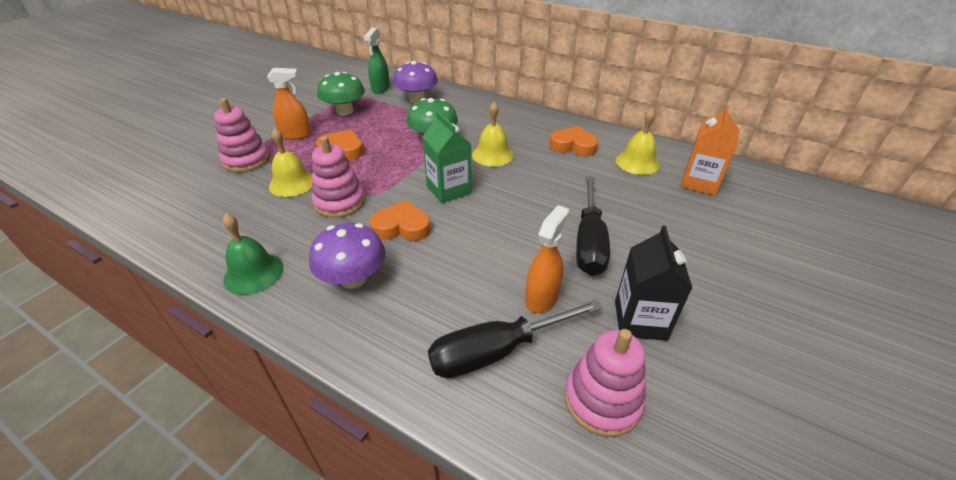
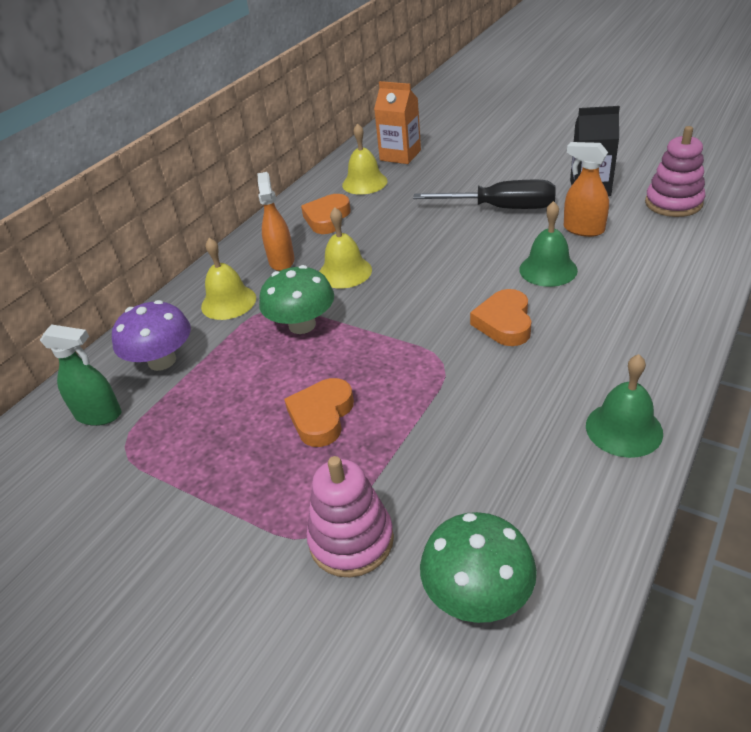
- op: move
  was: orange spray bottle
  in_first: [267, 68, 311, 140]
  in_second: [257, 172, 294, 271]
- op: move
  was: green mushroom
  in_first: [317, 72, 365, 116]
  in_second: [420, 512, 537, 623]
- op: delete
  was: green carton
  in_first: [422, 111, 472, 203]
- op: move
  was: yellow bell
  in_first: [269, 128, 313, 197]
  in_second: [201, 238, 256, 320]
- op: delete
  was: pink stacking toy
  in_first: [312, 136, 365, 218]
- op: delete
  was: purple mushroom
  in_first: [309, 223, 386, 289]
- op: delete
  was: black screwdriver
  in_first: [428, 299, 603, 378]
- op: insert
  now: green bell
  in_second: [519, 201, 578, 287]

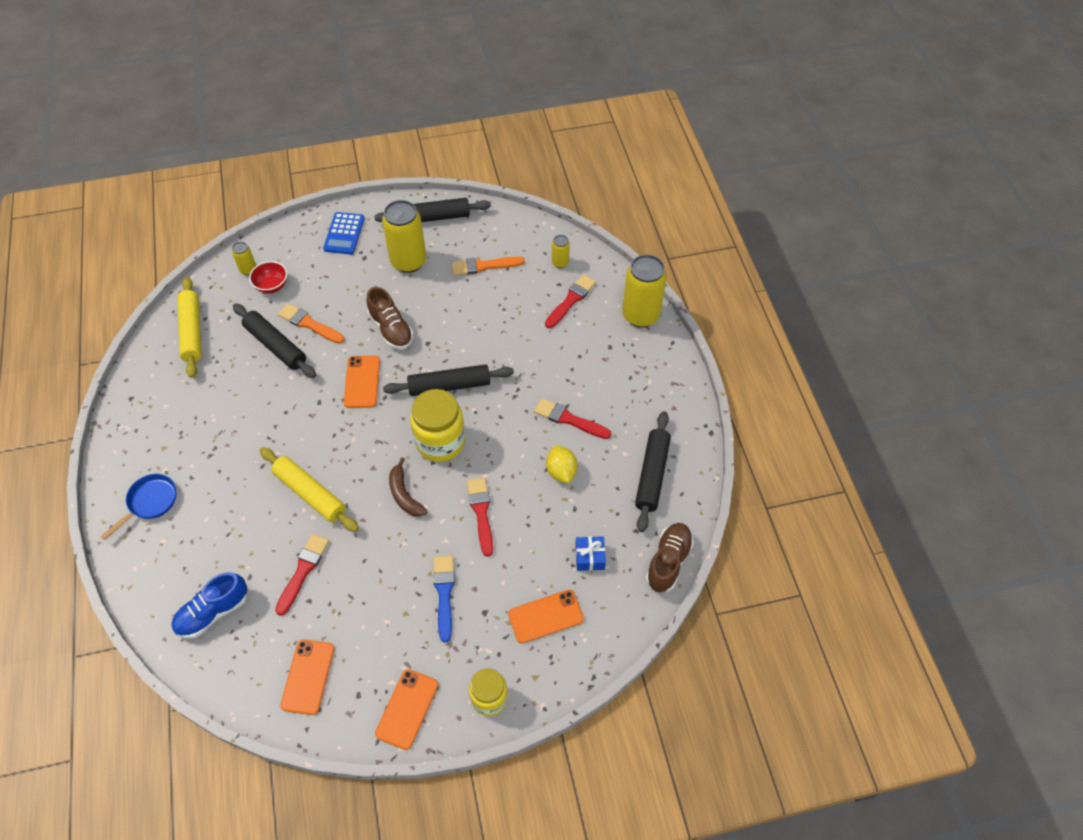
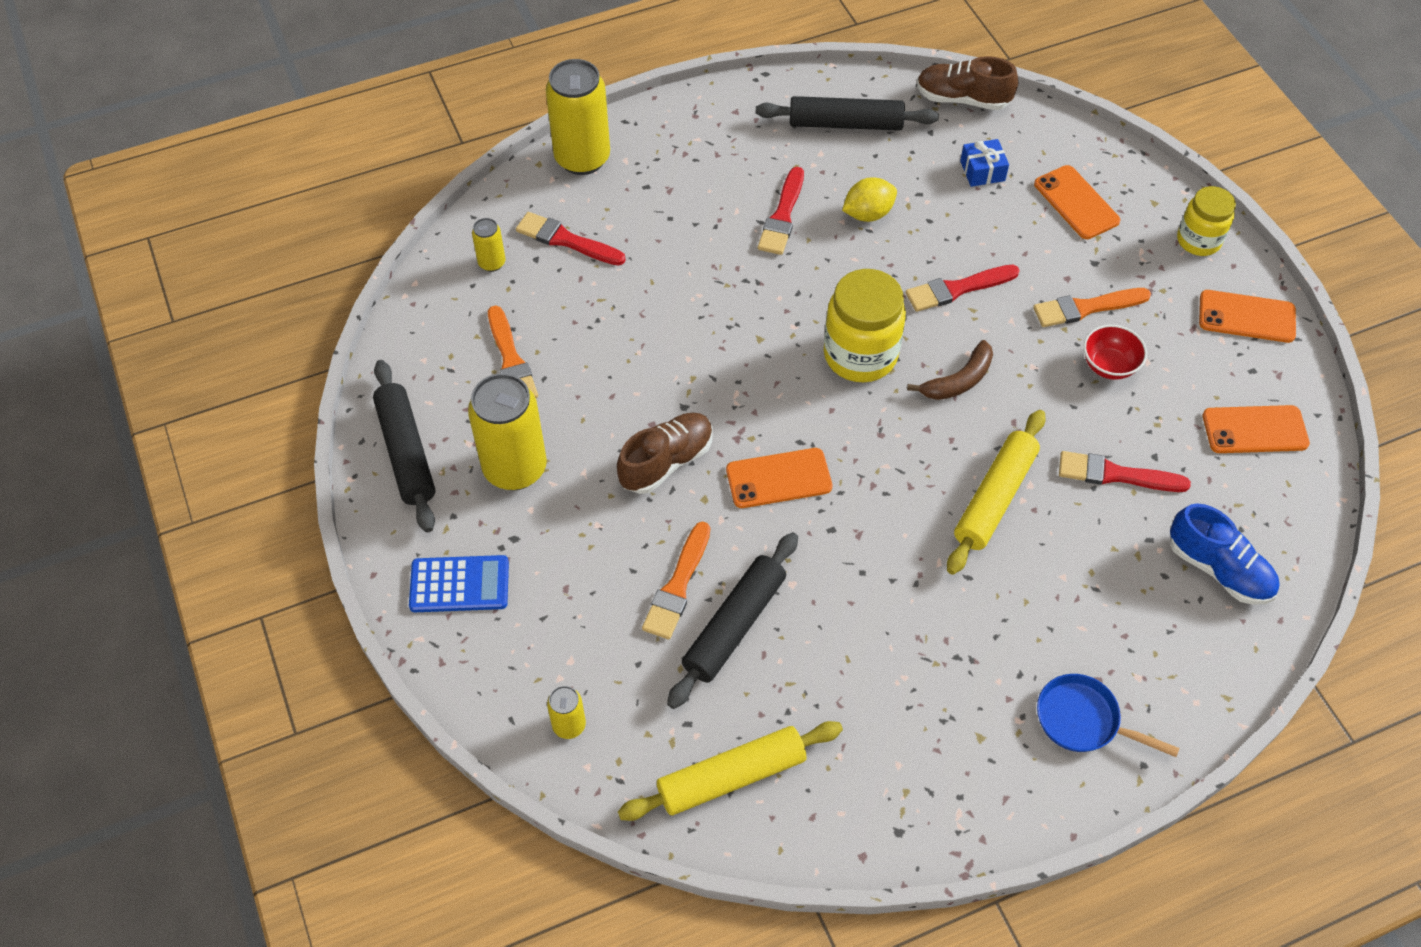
- op: move
  was: red bowl
  in_first: [249, 261, 287, 293]
  in_second: [1084, 325, 1147, 380]
- op: delete
  was: black rolling pin
  in_first: [383, 364, 514, 396]
- op: recolor
  was: blue brush
  now: orange brush
  in_first: [433, 555, 455, 642]
  in_second: [1033, 288, 1151, 327]

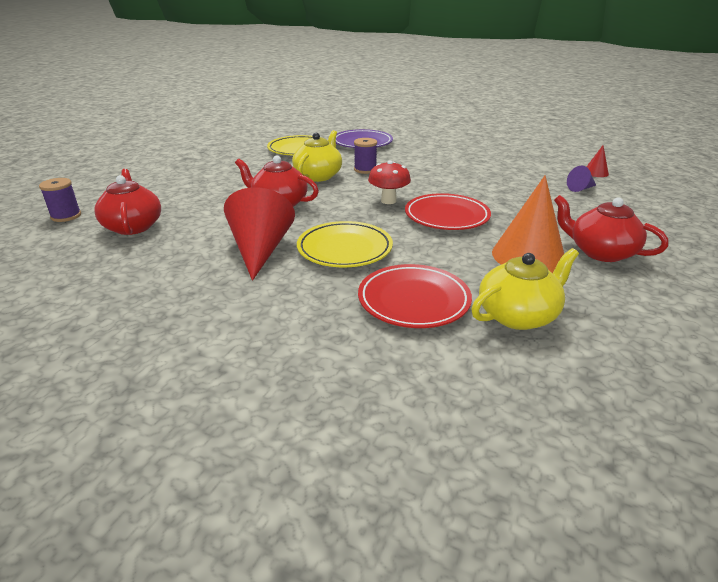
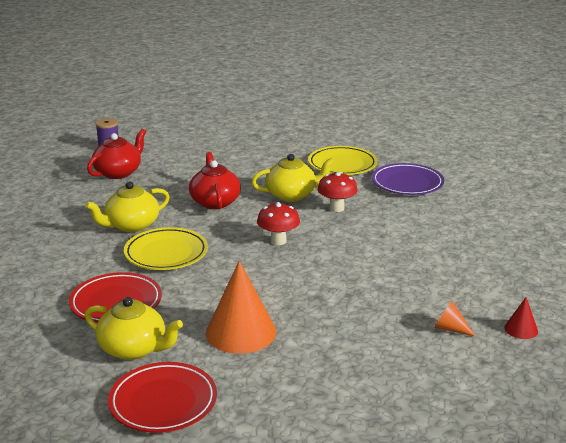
- op: replace
  was: purple spool
  now: red mushroom
  in_first: [354, 138, 377, 174]
  in_second: [317, 172, 358, 212]
- op: recolor
  was: purple cone
  now: orange cone
  in_first: [567, 166, 596, 192]
  in_second: [434, 301, 476, 336]
- op: replace
  was: red cone
  now: yellow teapot
  in_first: [224, 187, 295, 281]
  in_second: [85, 181, 170, 232]
- op: move
  was: red plate
  in_first: [405, 193, 491, 230]
  in_second: [108, 362, 217, 433]
- op: delete
  was: red teapot
  in_first: [554, 195, 668, 262]

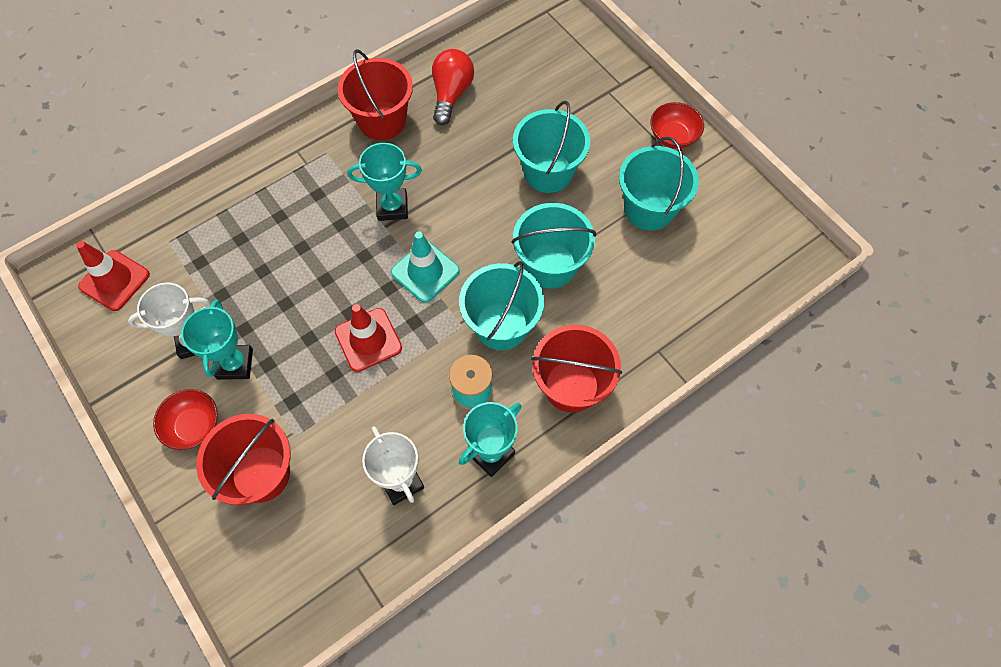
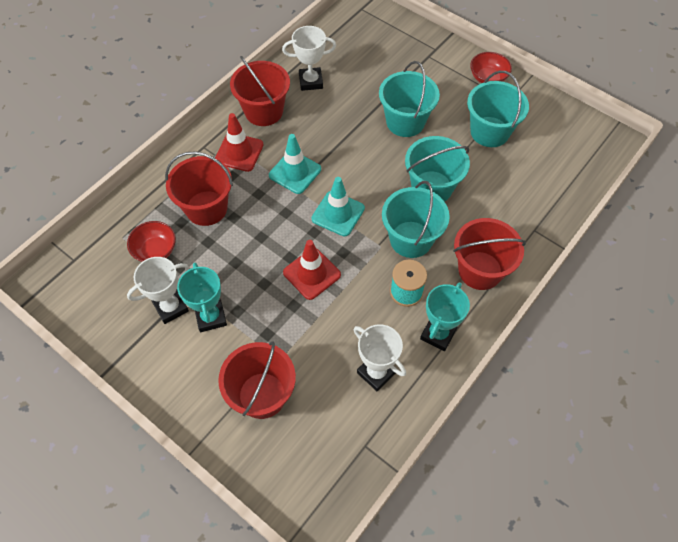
- op: replace
  was: red light bulb
  now: white trophy
  in_first: [432, 49, 474, 125]
  in_second: [282, 26, 336, 91]
- op: replace
  was: turquoise trophy
  now: turquoise traffic cone
  in_first: [347, 143, 422, 221]
  in_second: [269, 134, 321, 194]
- op: move
  was: red traffic cone
  in_first: [76, 241, 150, 311]
  in_second: [215, 113, 264, 172]
- op: move
  was: red bowl
  in_first: [153, 389, 218, 450]
  in_second: [127, 221, 176, 262]
- op: insert
  now: red bucket
  in_second: [165, 151, 233, 226]

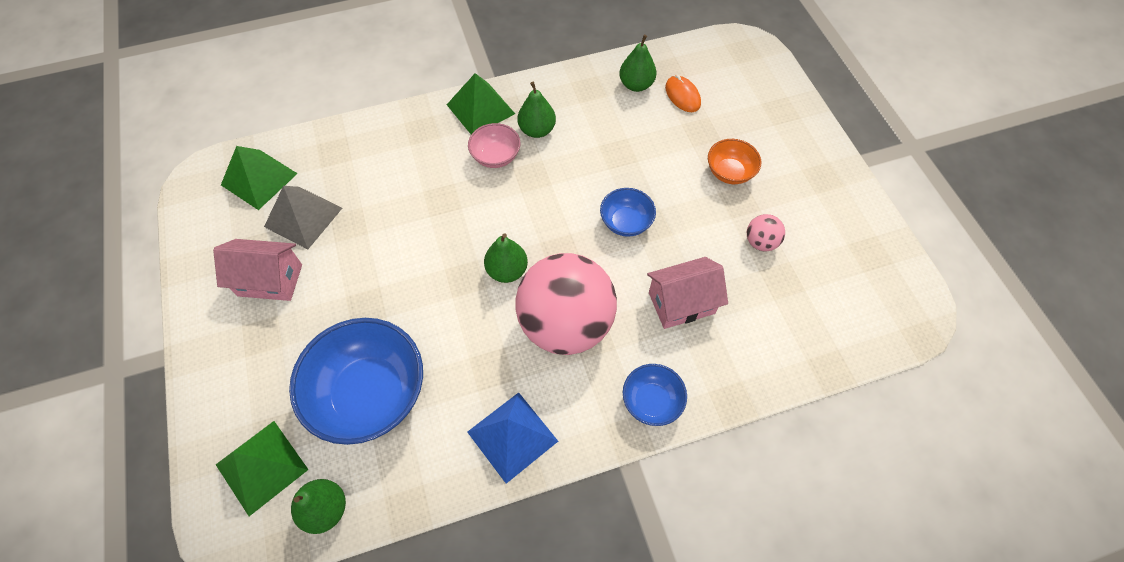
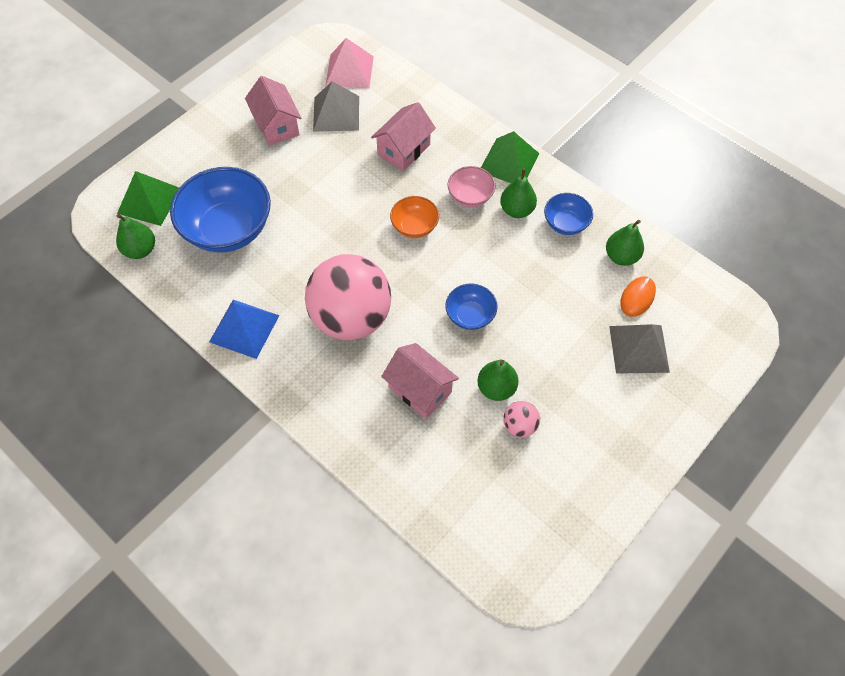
- op: move
  was: orange bowl
  in_first: [708, 139, 761, 184]
  in_second: [390, 196, 439, 238]
- op: recolor
  was: green pyramid
  now: pink pyramid
  in_first: [221, 146, 298, 210]
  in_second: [325, 38, 374, 89]
- op: move
  was: green pear
  in_first: [484, 233, 528, 283]
  in_second: [477, 360, 519, 401]
- op: move
  was: blue bowl
  in_first: [623, 364, 687, 426]
  in_second: [544, 193, 593, 235]
- op: insert
  now: pink house
  in_second: [371, 102, 436, 171]
- op: insert
  now: grey pyramid
  in_second: [609, 324, 670, 374]

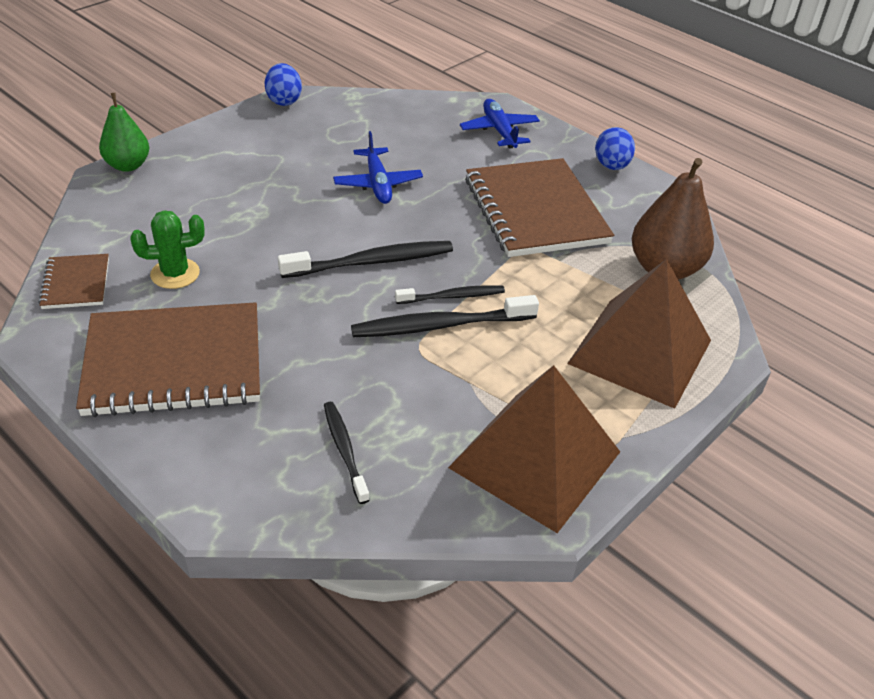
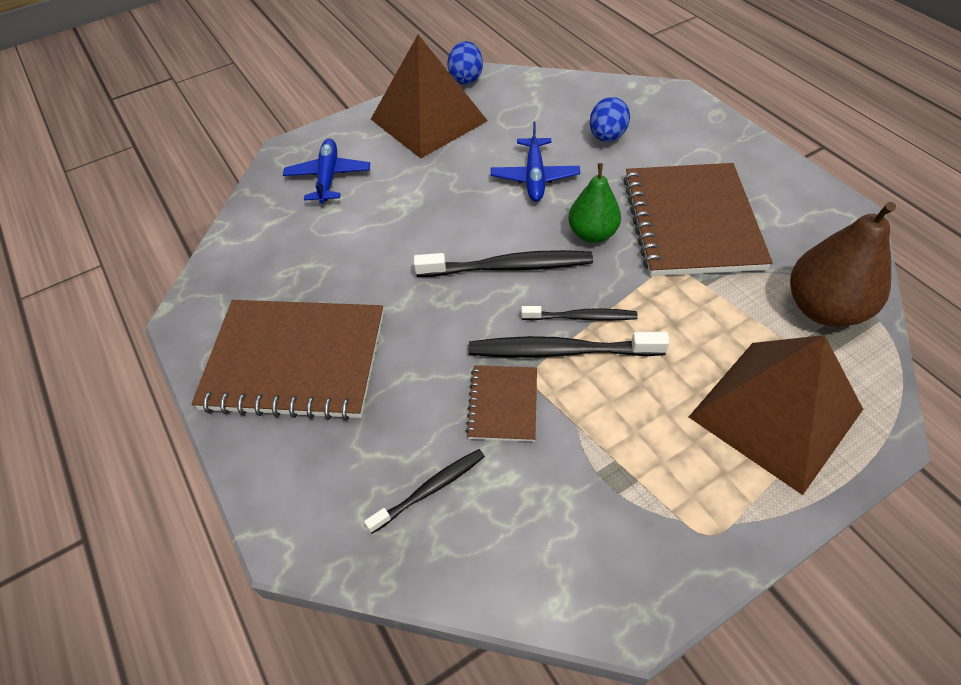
- op: move
  was: green pear
  in_first: [99, 93, 149, 172]
  in_second: [568, 163, 621, 243]
- op: move
  was: blue plane
  in_first: [460, 99, 540, 149]
  in_second: [283, 139, 370, 204]
- op: move
  was: blue egg
  in_first: [595, 127, 635, 170]
  in_second: [590, 97, 630, 142]
- op: delete
  was: green cactus
  in_first: [130, 210, 205, 289]
- op: move
  was: brown notebook
  in_first: [38, 254, 109, 309]
  in_second: [466, 365, 537, 442]
- op: move
  was: brown pyramid
  in_first: [448, 365, 620, 533]
  in_second: [371, 34, 488, 158]
- op: rotate
  was: black toothbrush
  in_first: [324, 402, 370, 504]
  in_second: [364, 449, 485, 534]
  clockwise: 60

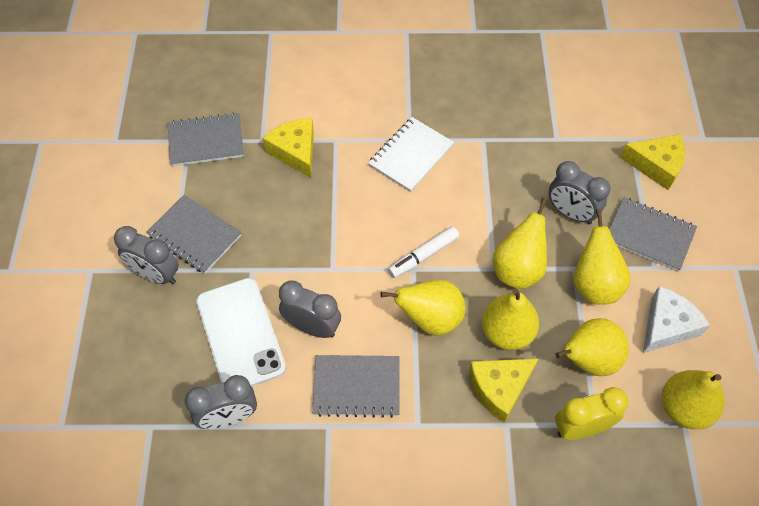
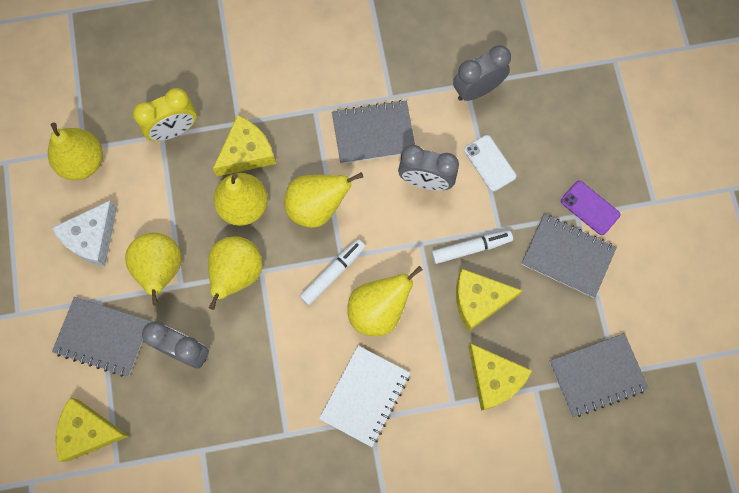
- op: replace
  was: grey clock
  now: purple phone
  in_first: [114, 226, 179, 284]
  in_second: [561, 181, 620, 235]
- op: resize
  was: white phone
  in_first: [196, 278, 286, 387]
  in_second: [464, 135, 516, 192]
  ratio: 0.52
- op: move
  was: yellow pear
  in_first: [555, 318, 629, 376]
  in_second: [347, 266, 423, 336]
- op: insert
  now: white marker
  in_second: [431, 230, 513, 264]
- op: insert
  now: yellow cheese
  in_second: [456, 269, 523, 332]

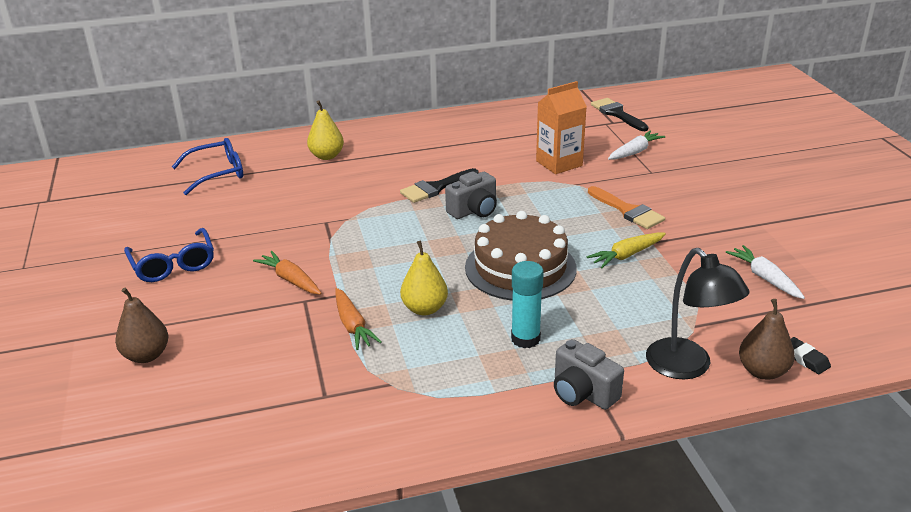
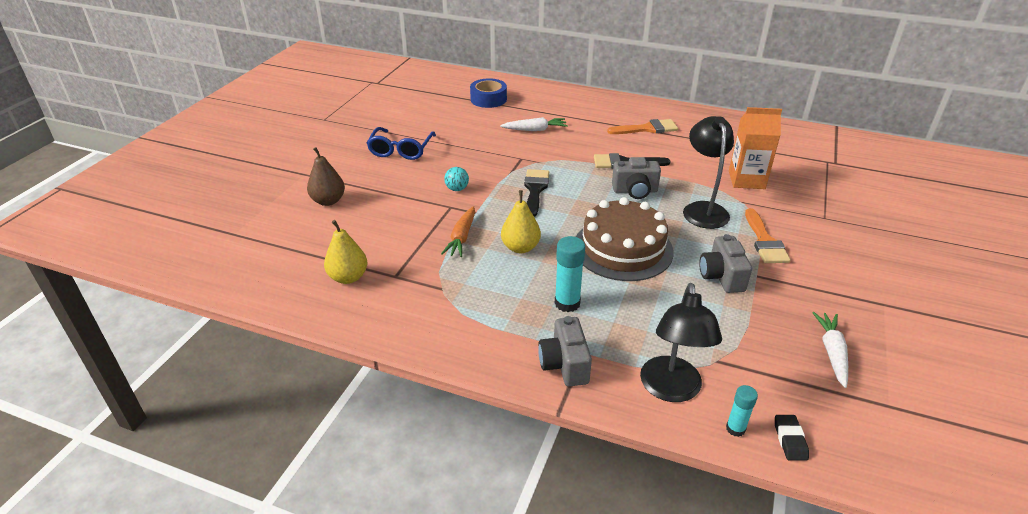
- op: move
  was: black brush
  in_first: [591, 98, 649, 131]
  in_second: [524, 169, 549, 217]
- op: move
  was: yellow pear
  in_first: [307, 100, 344, 160]
  in_second: [324, 220, 367, 284]
- op: move
  was: white carrot
  in_first: [608, 130, 665, 160]
  in_second: [500, 117, 568, 131]
- op: replace
  was: blue glasses
  now: blue tape
  in_first: [172, 138, 243, 195]
  in_second: [470, 78, 507, 108]
- op: replace
  was: yellow carrot
  now: grey camera
  in_first: [587, 232, 666, 268]
  in_second: [699, 234, 752, 293]
- op: replace
  was: orange carrot
  now: turquoise ball
  in_first: [253, 251, 322, 295]
  in_second: [444, 167, 469, 191]
- op: replace
  was: brown pear
  now: turquoise glue stick
  in_first: [739, 299, 795, 380]
  in_second: [726, 385, 758, 437]
- op: insert
  now: black lamp
  in_second: [683, 116, 734, 229]
- op: insert
  now: orange brush
  in_second: [607, 119, 678, 134]

